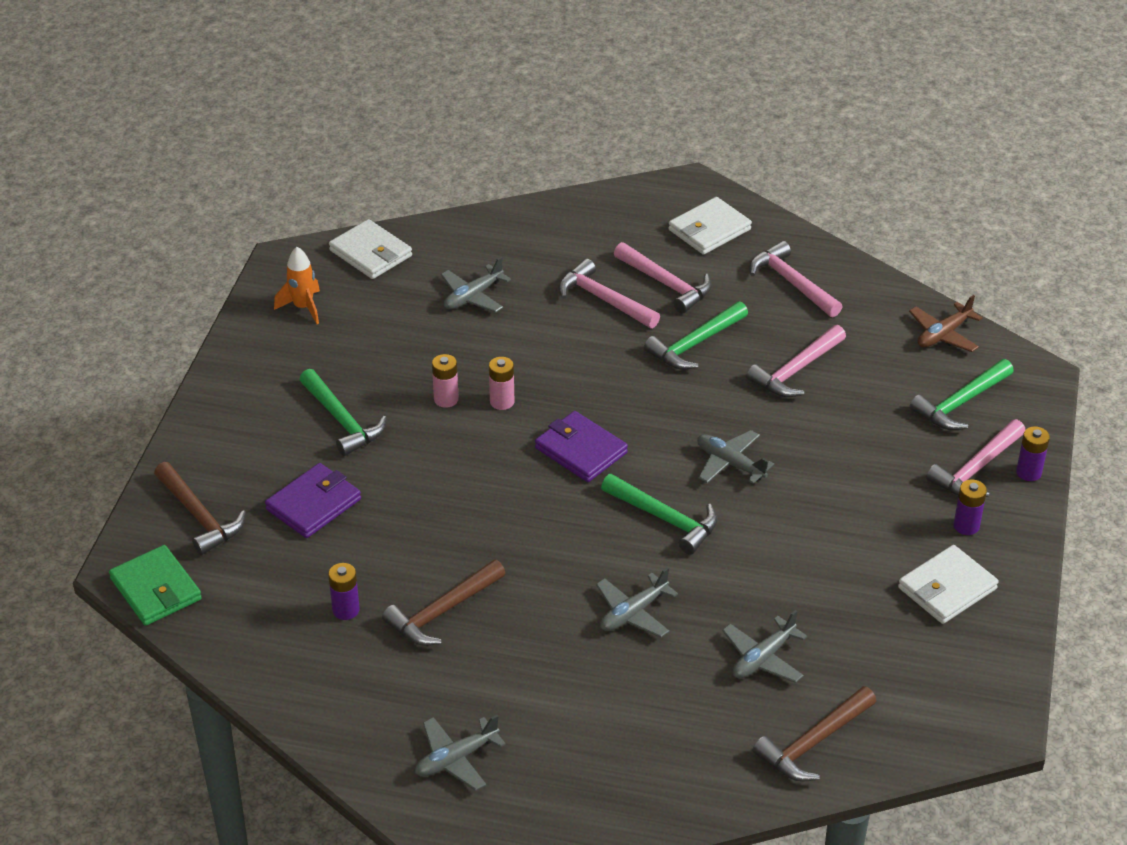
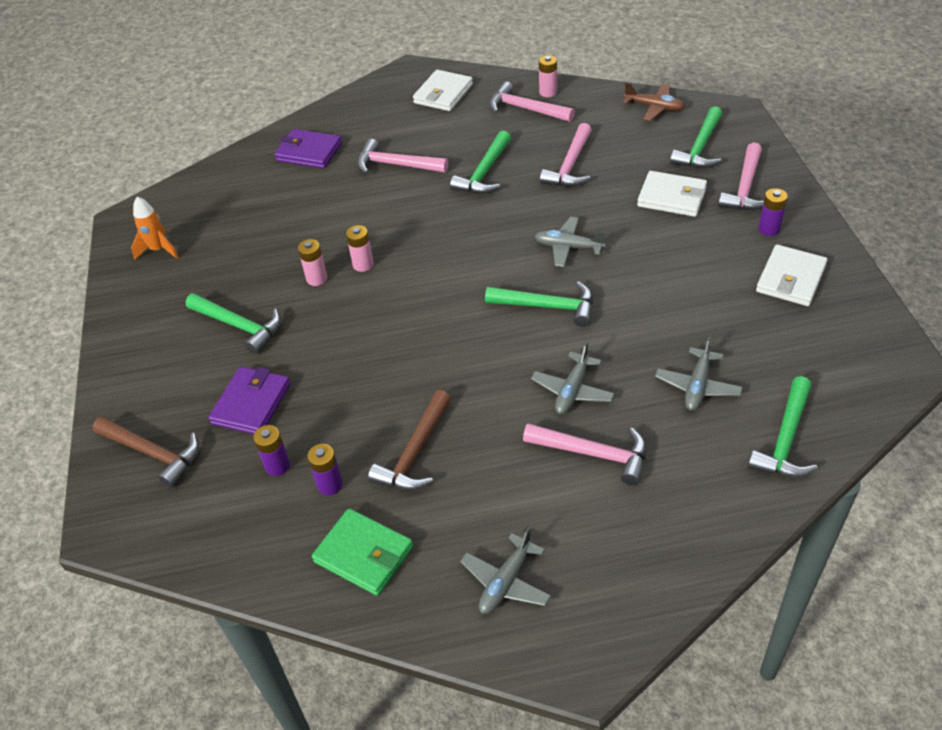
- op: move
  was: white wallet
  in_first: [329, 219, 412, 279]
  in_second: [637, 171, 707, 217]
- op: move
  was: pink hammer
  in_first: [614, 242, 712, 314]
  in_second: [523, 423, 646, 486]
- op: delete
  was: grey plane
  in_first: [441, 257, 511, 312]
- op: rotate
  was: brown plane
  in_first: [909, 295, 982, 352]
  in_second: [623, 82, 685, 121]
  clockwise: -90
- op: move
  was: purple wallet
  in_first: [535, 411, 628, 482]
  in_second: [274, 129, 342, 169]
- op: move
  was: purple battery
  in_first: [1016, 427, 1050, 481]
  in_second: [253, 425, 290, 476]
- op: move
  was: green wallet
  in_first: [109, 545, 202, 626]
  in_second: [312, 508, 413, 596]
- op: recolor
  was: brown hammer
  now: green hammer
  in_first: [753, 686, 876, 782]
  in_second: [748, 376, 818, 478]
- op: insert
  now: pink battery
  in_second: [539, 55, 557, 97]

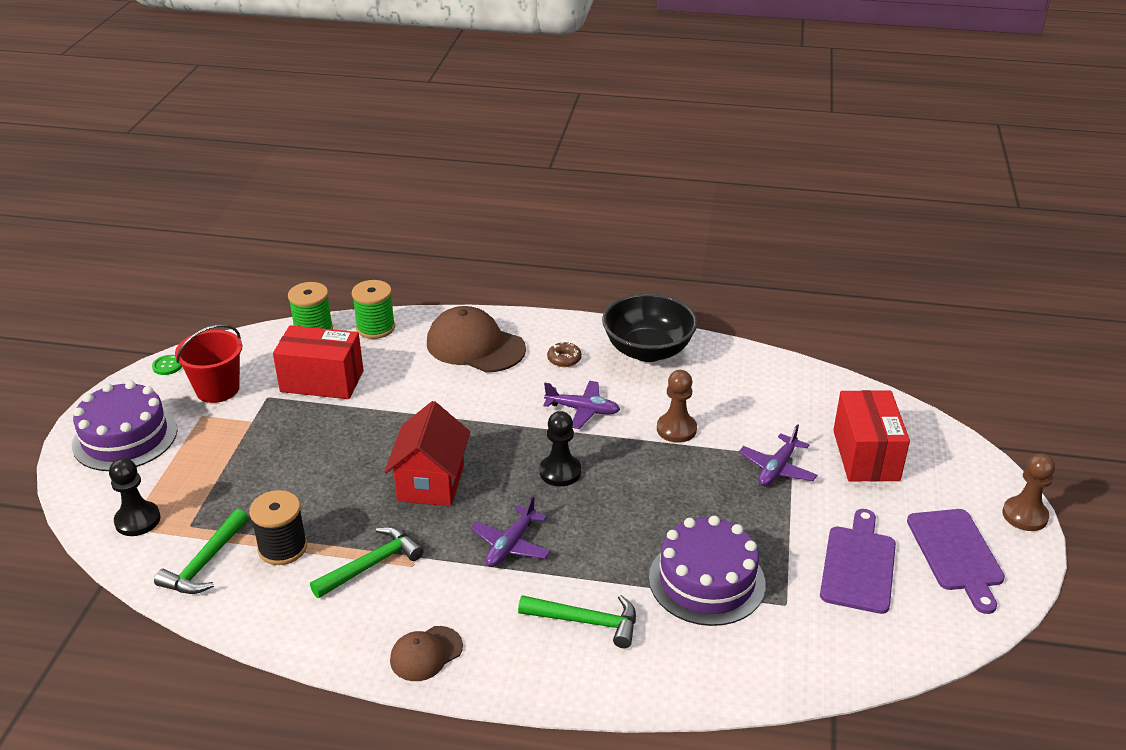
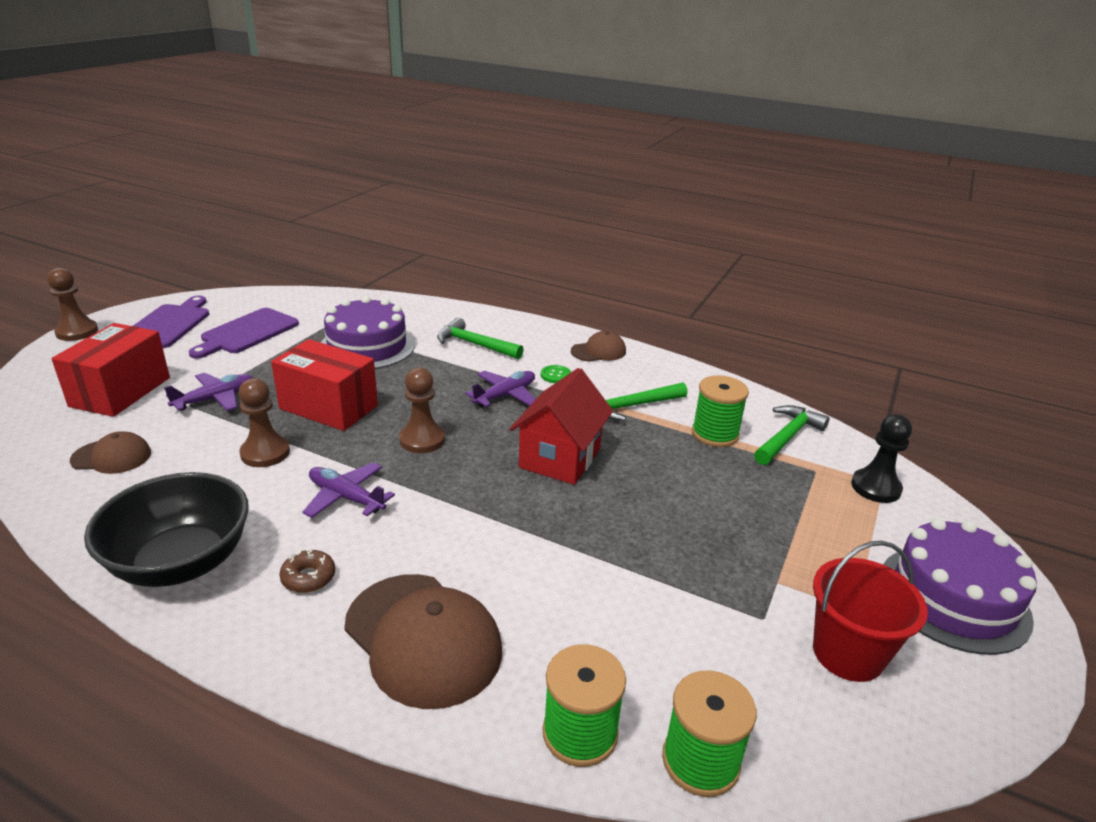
- op: move
  was: red box
  in_first: [273, 325, 364, 399]
  in_second: [271, 339, 378, 431]
- op: move
  was: green button
  in_first: [152, 355, 182, 375]
  in_second: [541, 365, 571, 383]
- op: recolor
  was: black pawn
  now: brown pawn
  in_first: [540, 411, 581, 486]
  in_second: [399, 367, 445, 453]
- op: recolor
  was: black spool
  now: green spool
  in_first: [249, 490, 307, 565]
  in_second: [692, 375, 749, 447]
- op: insert
  now: brown cap
  in_second: [70, 431, 151, 474]

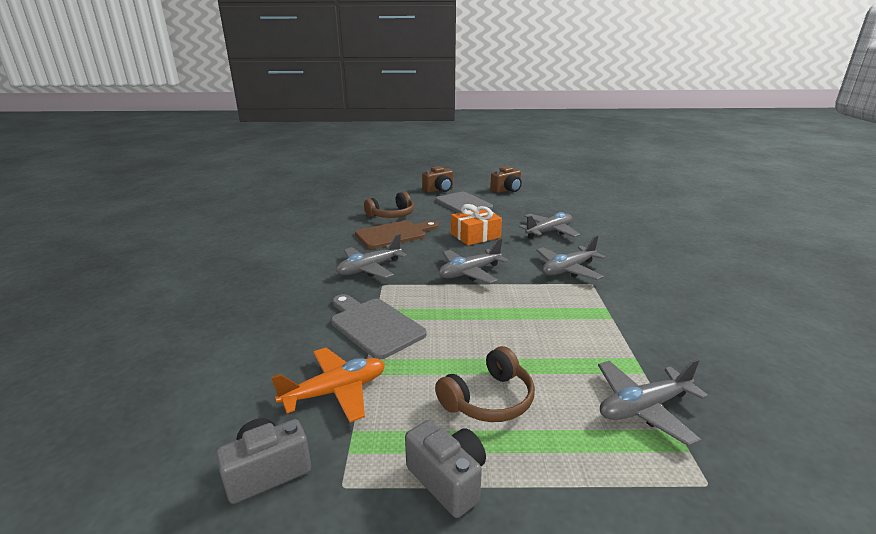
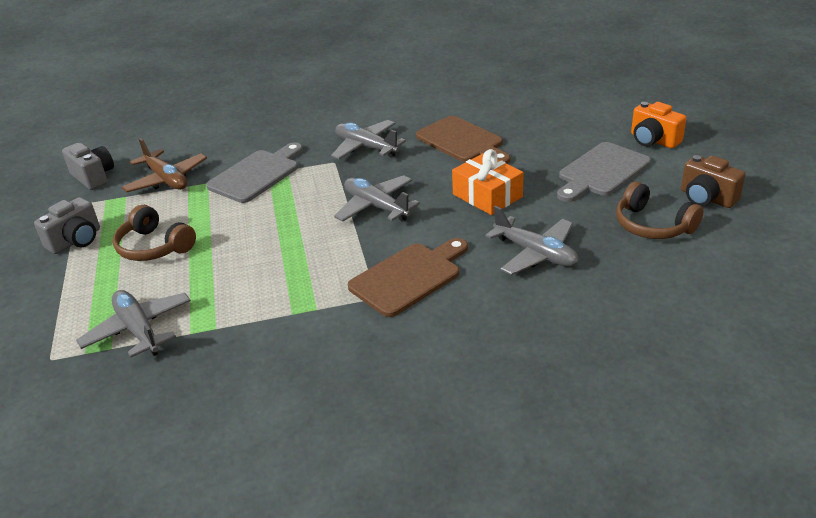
- op: recolor
  was: brown camera
  now: orange camera
  in_first: [422, 166, 453, 193]
  in_second: [631, 102, 686, 148]
- op: move
  was: brown headphones
  in_first: [364, 192, 414, 218]
  in_second: [616, 181, 704, 239]
- op: replace
  was: grey plane
  now: brown cutting board
  in_first: [536, 236, 606, 280]
  in_second: [348, 238, 468, 317]
- op: recolor
  was: orange plane
  now: brown plane
  in_first: [271, 348, 385, 422]
  in_second: [122, 138, 207, 192]

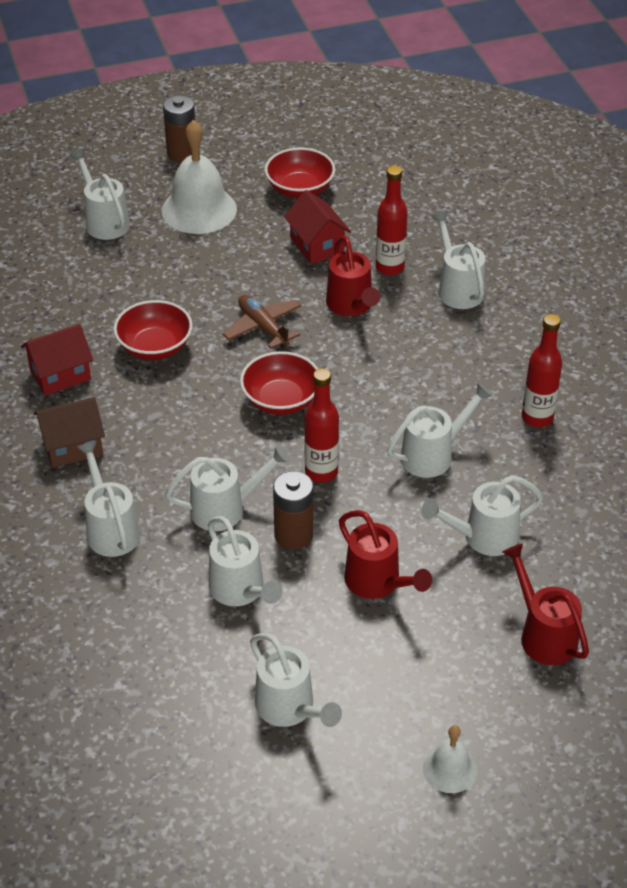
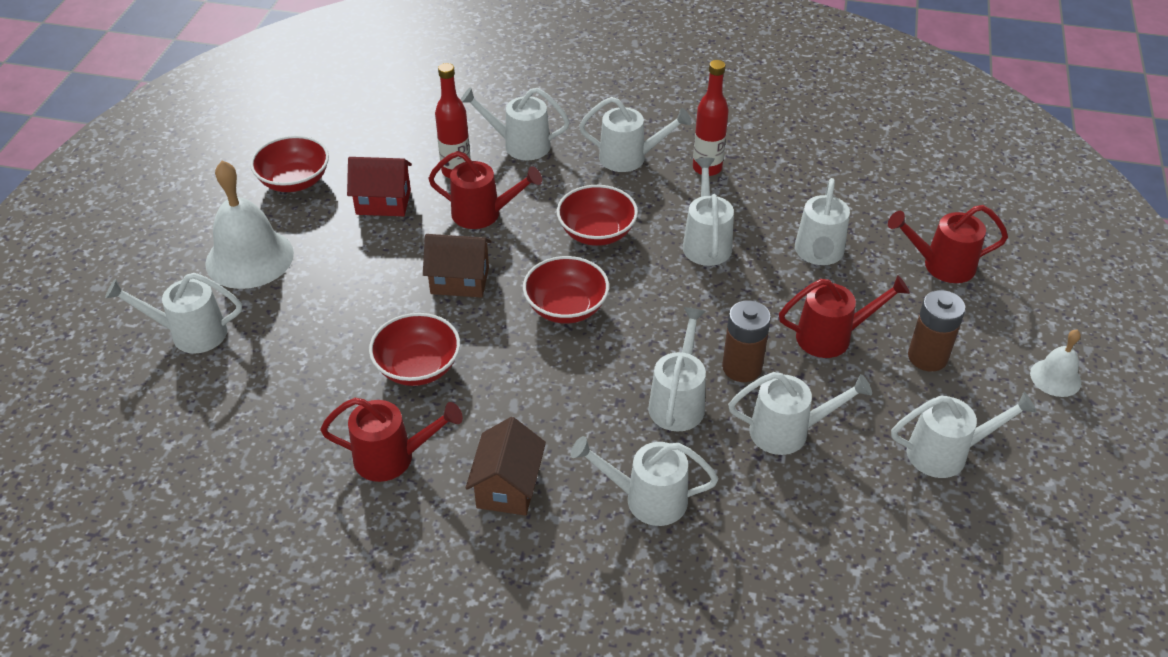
- op: move
  was: brown battery
  in_first: [163, 95, 195, 162]
  in_second: [908, 290, 966, 372]
- op: replace
  was: brown plane
  now: brown house
  in_first: [222, 295, 301, 349]
  in_second: [423, 234, 492, 298]
- op: replace
  was: red house
  now: red watering can
  in_first: [21, 324, 93, 396]
  in_second: [320, 398, 463, 482]
- op: delete
  was: red bottle
  in_first: [305, 368, 339, 483]
- op: insert
  now: white watering can
  in_second: [579, 97, 691, 172]
- op: insert
  now: red bowl
  in_second: [557, 185, 638, 246]

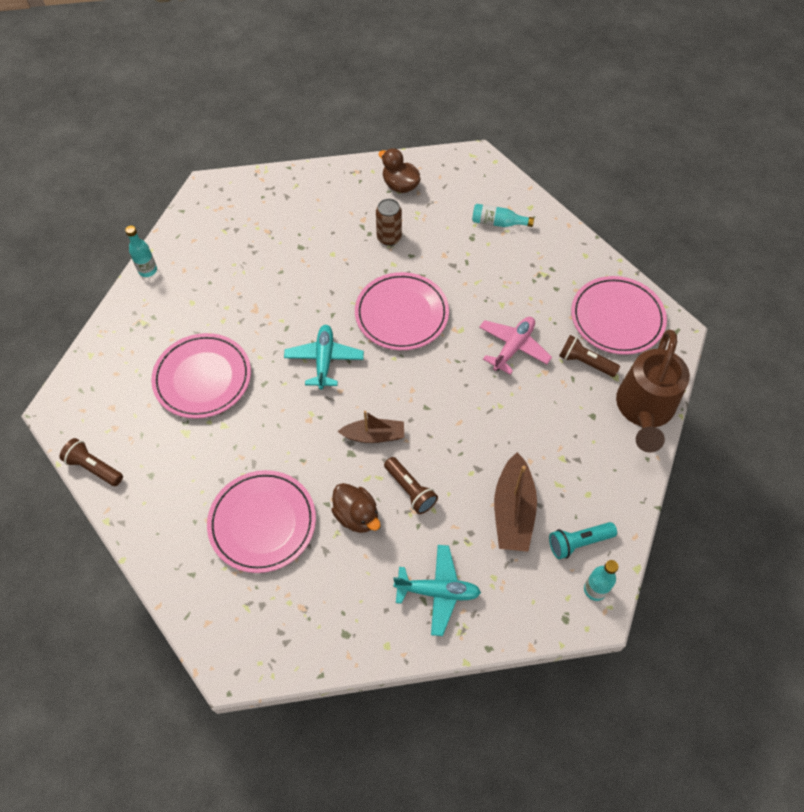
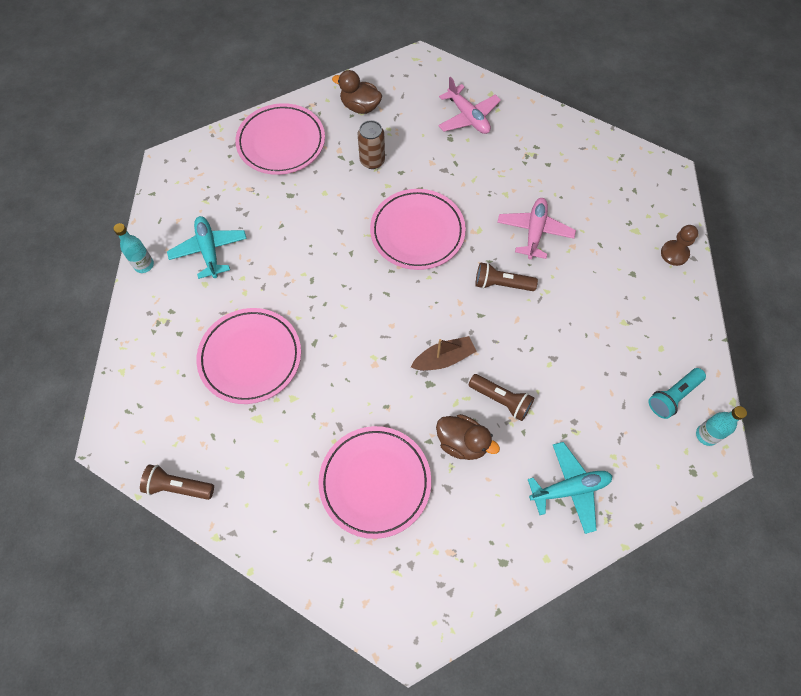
- op: replace
  was: turquoise bottle
  now: pink plane
  in_first: [472, 204, 534, 227]
  in_second: [438, 77, 501, 134]
- op: move
  was: pink plate
  in_first: [571, 276, 667, 355]
  in_second: [235, 103, 325, 175]
- op: move
  was: turquoise plane
  in_first: [284, 325, 364, 390]
  in_second: [167, 216, 247, 279]
- op: replace
  was: brown watering can
  now: brown pawn
  in_first: [616, 330, 690, 453]
  in_second: [661, 225, 698, 266]
- op: move
  was: brown flashlight
  in_first: [559, 335, 620, 377]
  in_second: [475, 262, 538, 291]
- op: delete
  was: brown boat
  in_first: [494, 452, 537, 552]

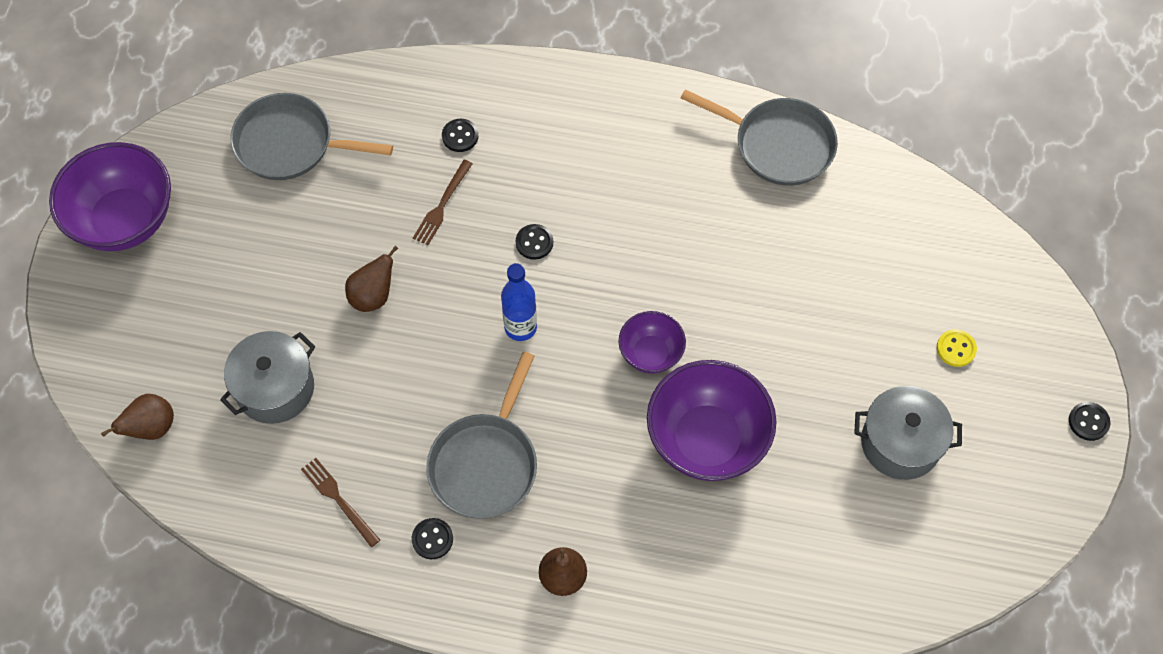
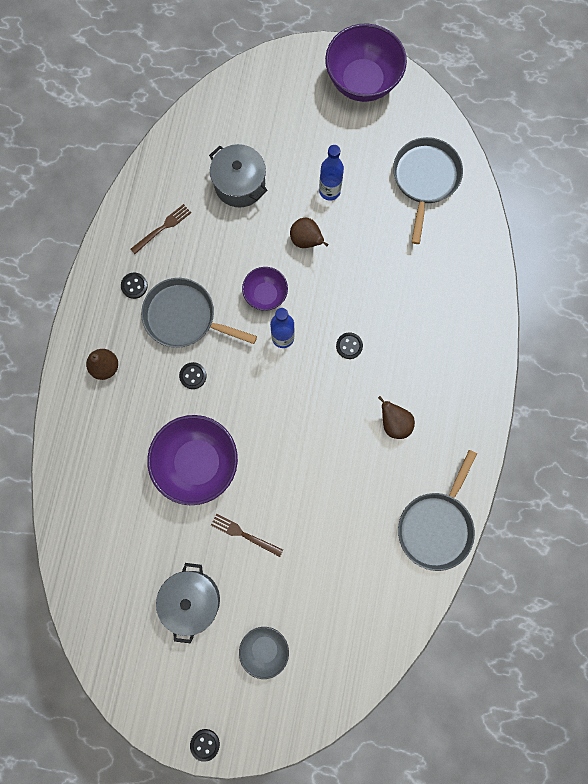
- op: move
  was: black button
  in_first: [442, 119, 478, 152]
  in_second: [179, 362, 207, 389]
- op: move
  was: brown fork
  in_first: [413, 160, 473, 245]
  in_second: [211, 514, 283, 557]
- op: move
  was: purple bowl
  in_first: [618, 311, 686, 374]
  in_second: [242, 267, 288, 311]
- op: replace
  was: yellow button
  now: grey bowl
  in_first: [937, 329, 977, 367]
  in_second: [239, 627, 289, 679]
- op: move
  was: brown pear
  in_first: [101, 394, 174, 440]
  in_second: [378, 396, 415, 439]
- op: insert
  now: blue bottle
  in_second: [319, 145, 344, 201]

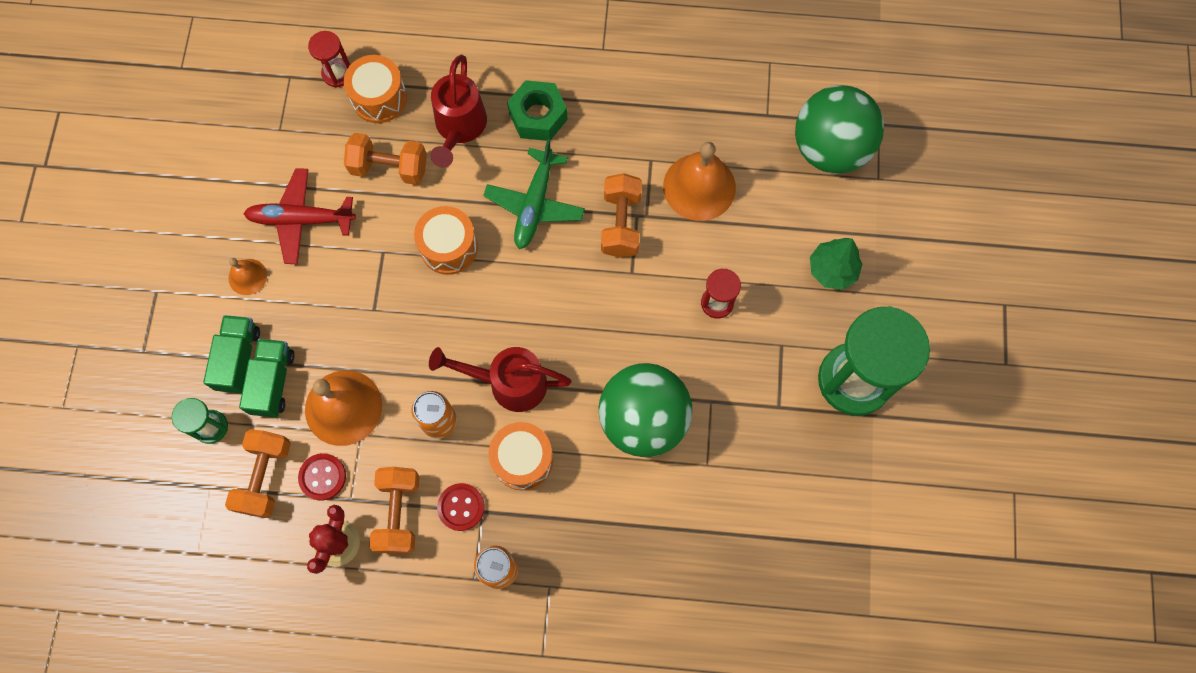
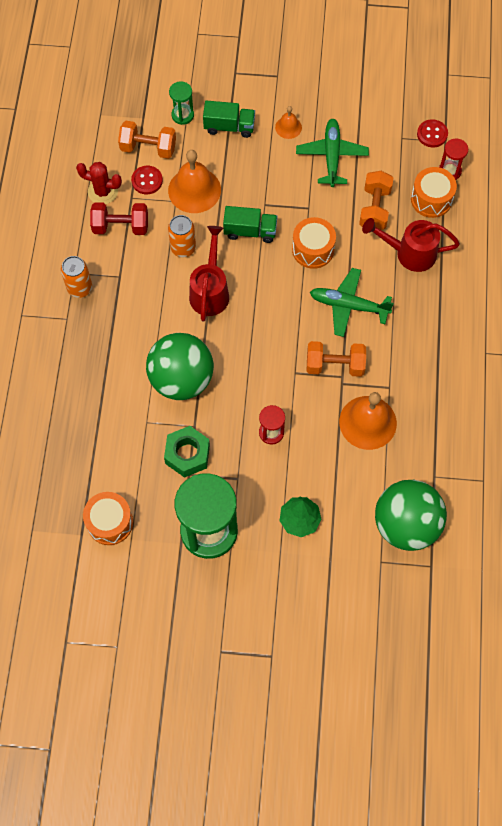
- op: move
  was: green nut
  in_first: [507, 80, 568, 141]
  in_second: [164, 426, 210, 478]
- op: recolor
  was: red plane
  now: green plane
  in_first: [243, 168, 356, 264]
  in_second: [296, 119, 369, 187]
- op: move
  was: green truck
  in_first: [239, 339, 295, 417]
  in_second: [223, 206, 277, 243]
- op: move
  was: orange drum
  in_first: [488, 422, 553, 490]
  in_second: [83, 492, 133, 545]
- op: recolor
  was: orange dumbbell
  now: red dumbbell
  in_first: [369, 467, 420, 554]
  in_second: [90, 202, 148, 235]
- op: move
  was: red button
  in_first: [437, 483, 485, 531]
  in_second: [417, 119, 448, 147]

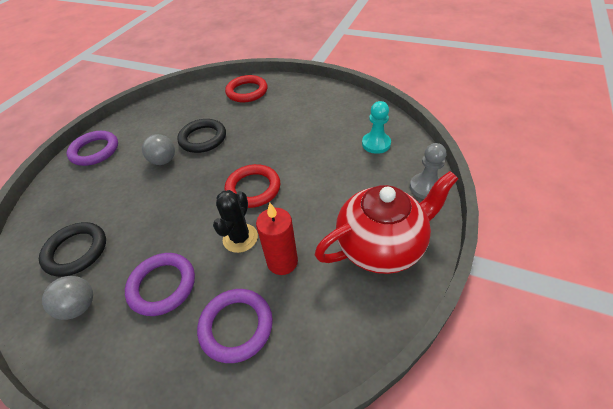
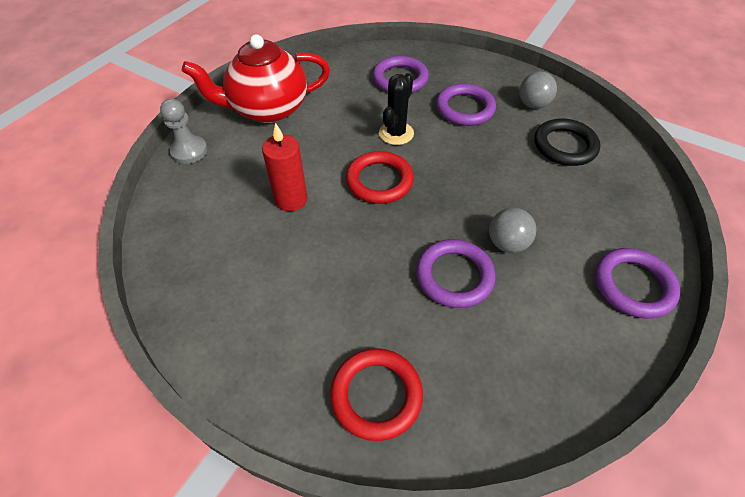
- op: delete
  was: turquoise pawn
  in_first: [362, 101, 391, 154]
- op: recolor
  was: black ring
  now: purple ring
  in_first: [177, 119, 226, 153]
  in_second: [416, 239, 496, 308]
- op: move
  was: red candle
  in_first: [256, 202, 298, 275]
  in_second: [262, 123, 308, 211]

